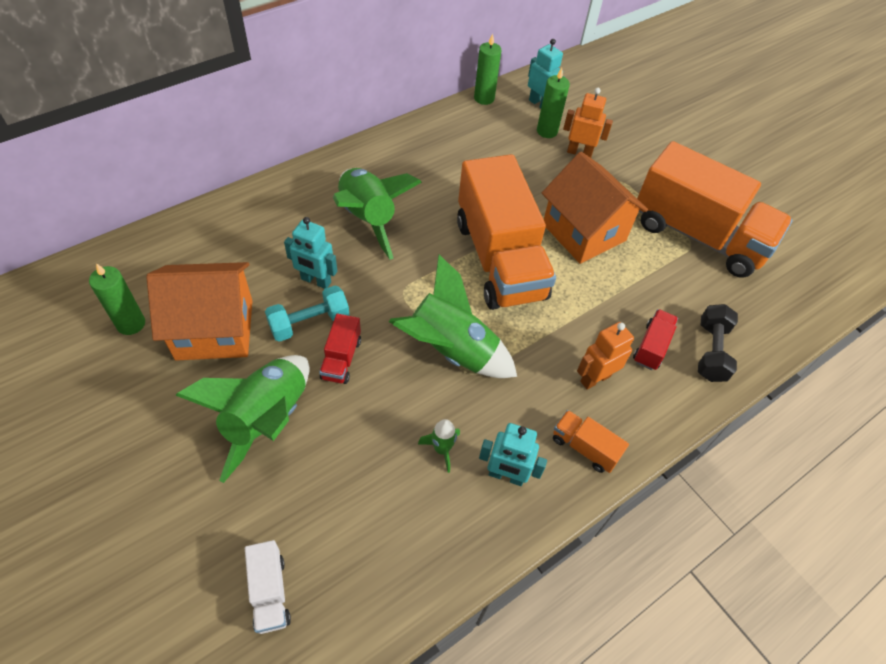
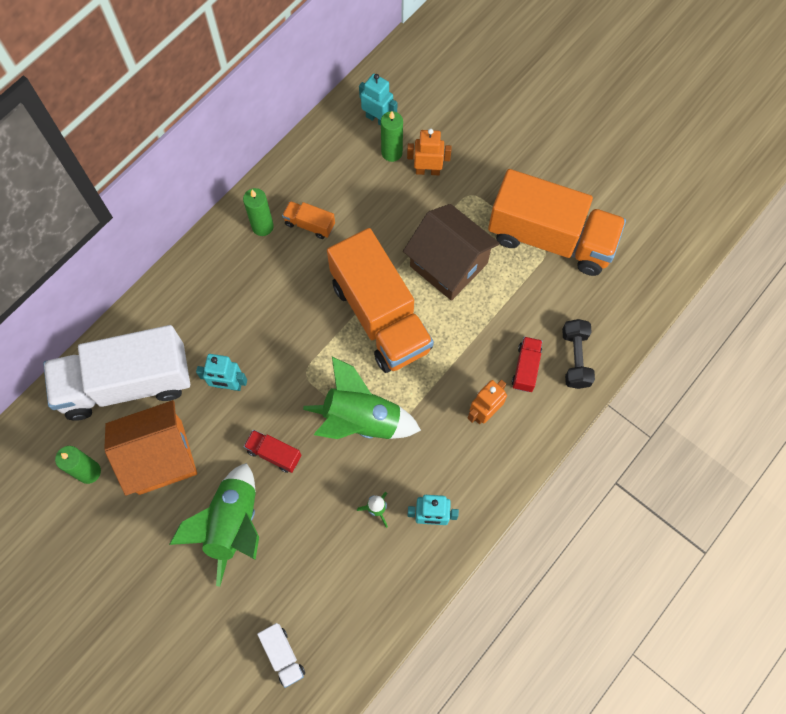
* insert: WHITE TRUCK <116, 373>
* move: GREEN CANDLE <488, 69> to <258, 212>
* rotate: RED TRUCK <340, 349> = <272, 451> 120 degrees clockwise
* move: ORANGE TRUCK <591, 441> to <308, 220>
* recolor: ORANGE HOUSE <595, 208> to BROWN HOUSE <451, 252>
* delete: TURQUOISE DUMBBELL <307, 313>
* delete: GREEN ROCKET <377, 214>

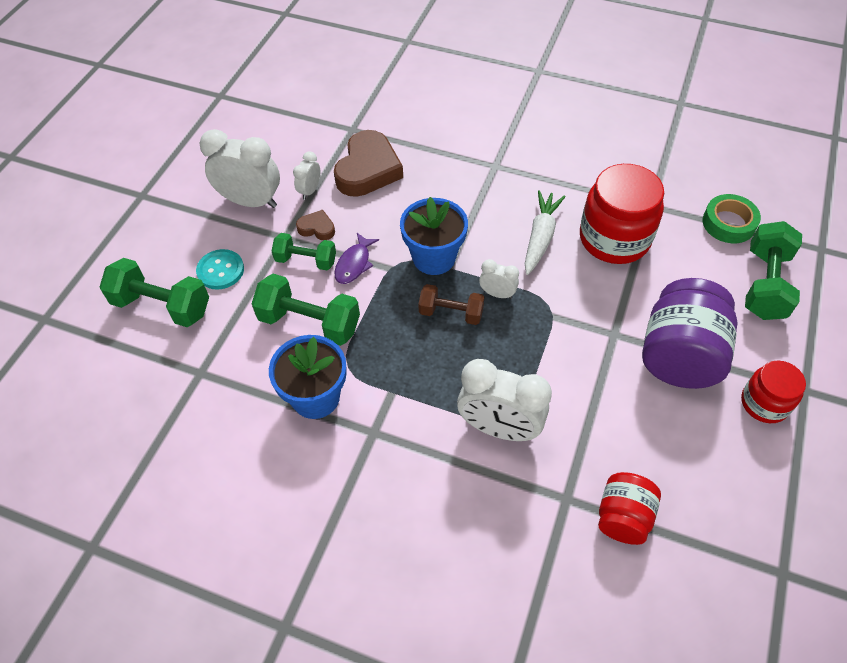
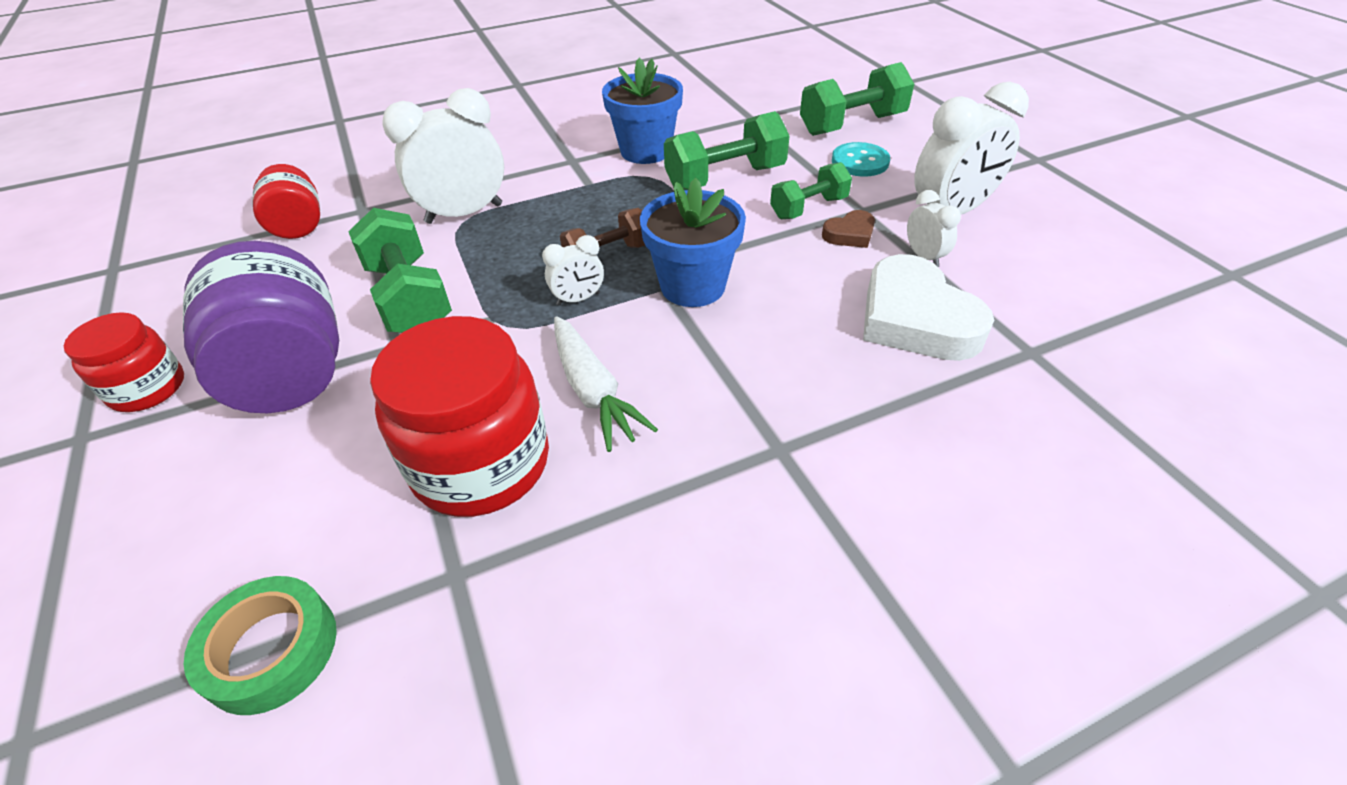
* move: GREEN DUMBBELL <773, 270> to <400, 270>
* recolor: BROWN HEART <368, 163> to WHITE HEART <928, 307>
* delete: PURPLE FISH <356, 258>

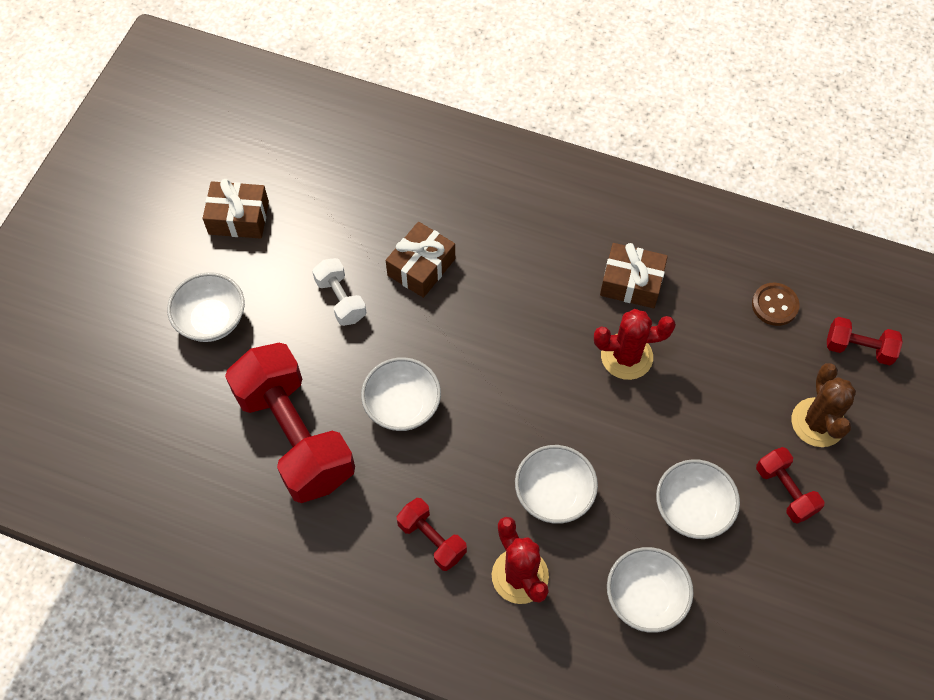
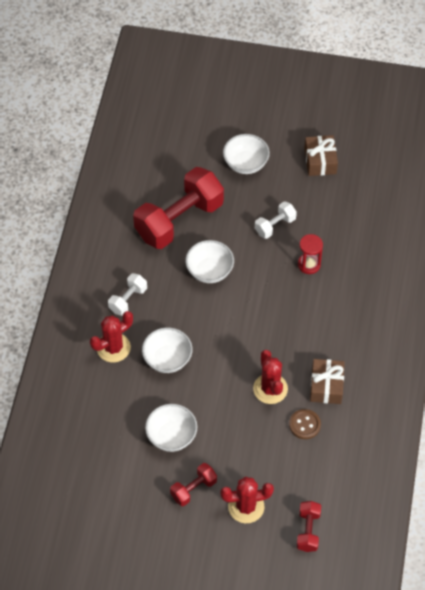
* recolor: RED DUMBBELL <431, 534> to WHITE DUMBBELL <127, 294>
* recolor: BROWN CACTUS <824, 405> to RED CACTUS <247, 500>
* move: BROWN BUTTON <775, 304> to <305, 424>
* replace: BROWN GIFT <420, 260> to RED HOURGLASS <310, 254>
* delete: WHITE BOWL <650, 590>

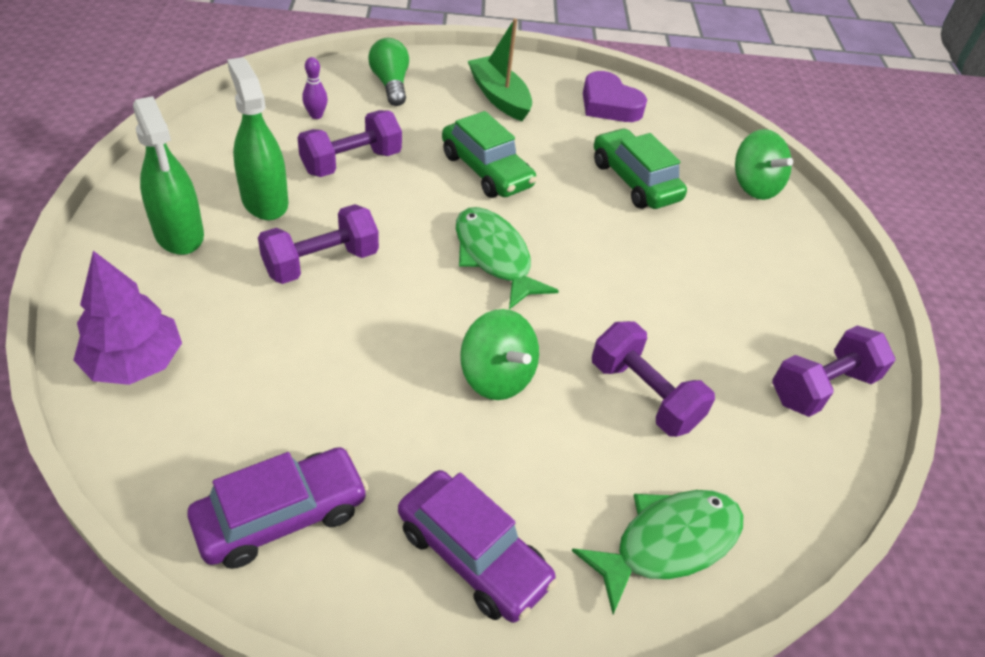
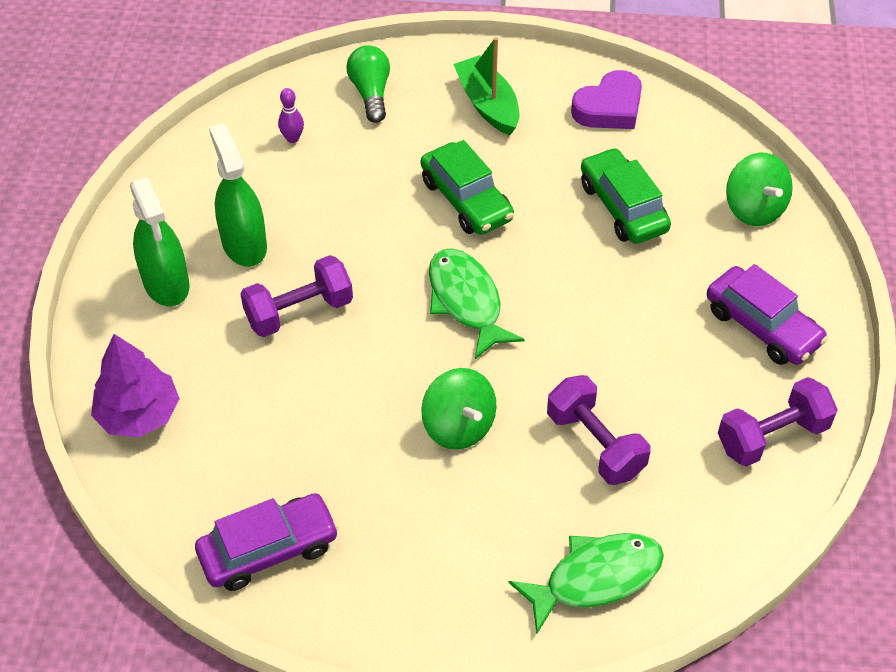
* rotate: PURPLE HEART <615, 96> = <606, 99> 90 degrees counterclockwise
* move: PURPLE CAR <478, 546> to <767, 314>
* delete: PURPLE DUMBBELL <349, 143>

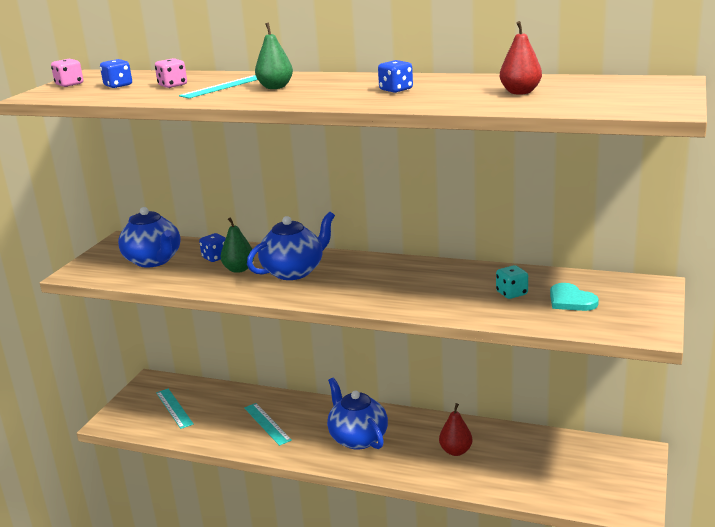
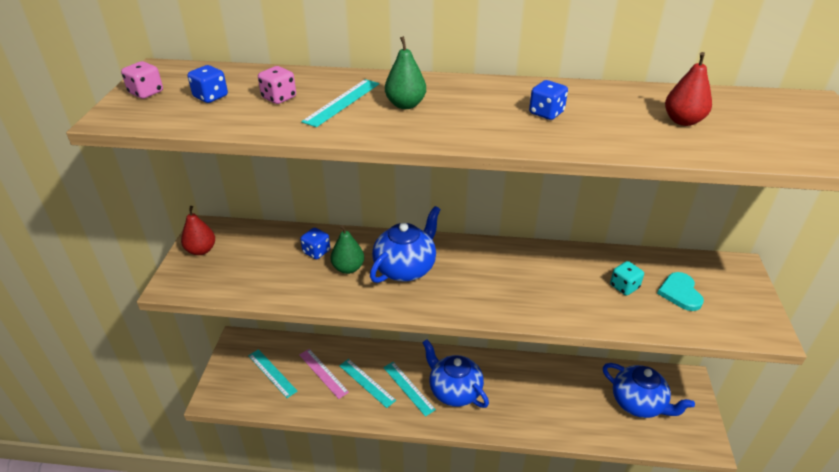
* move: RED PEAR <456, 429> to <198, 230>
* insert: PINK RULER <324, 374>
* insert: TURQUOISE RULER <409, 389>
* move: BLUE TEAPOT <149, 237> to <649, 390>
* rotate: TURQUOISE HEART <574, 297> = <680, 291> 45 degrees clockwise

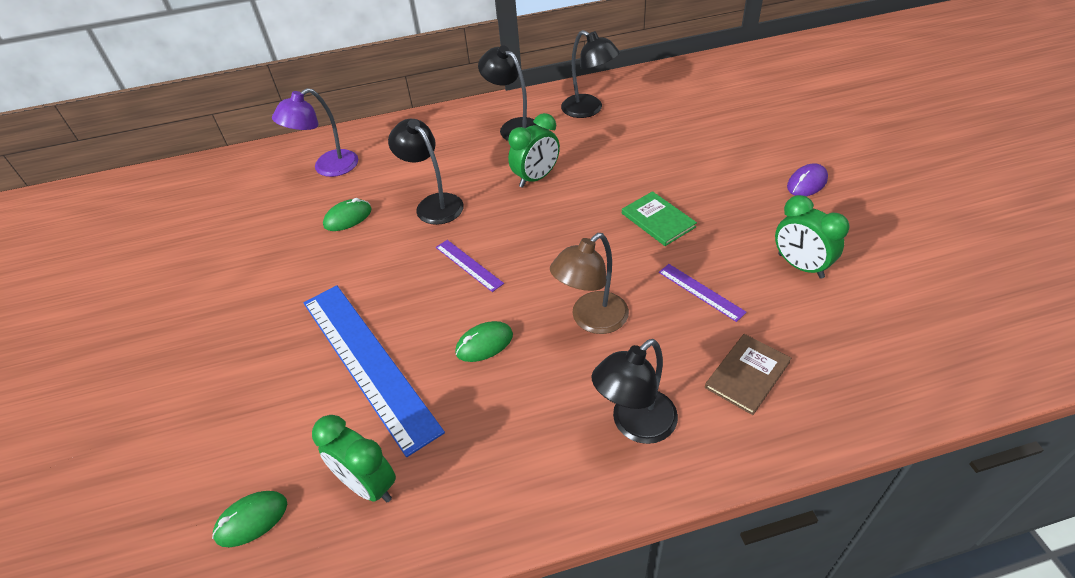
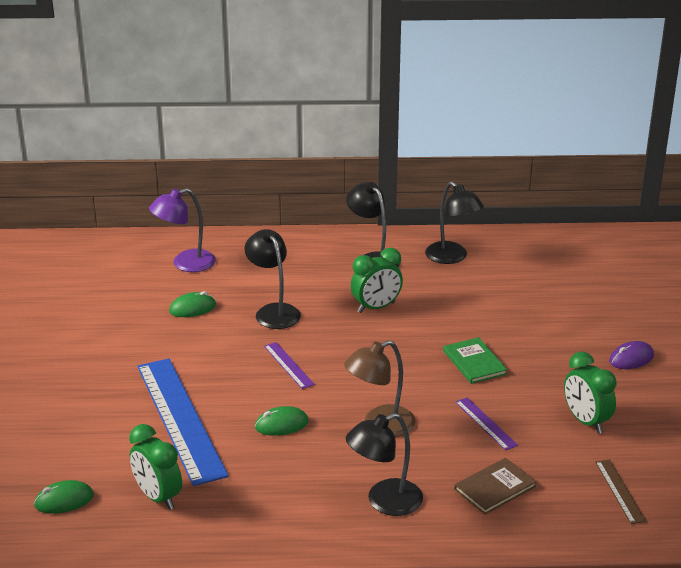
* insert: BROWN RULER <621, 491>

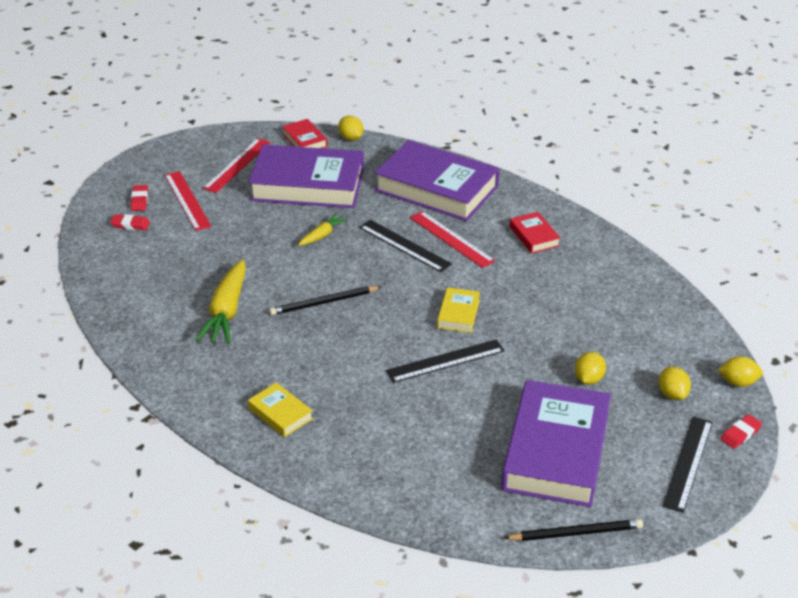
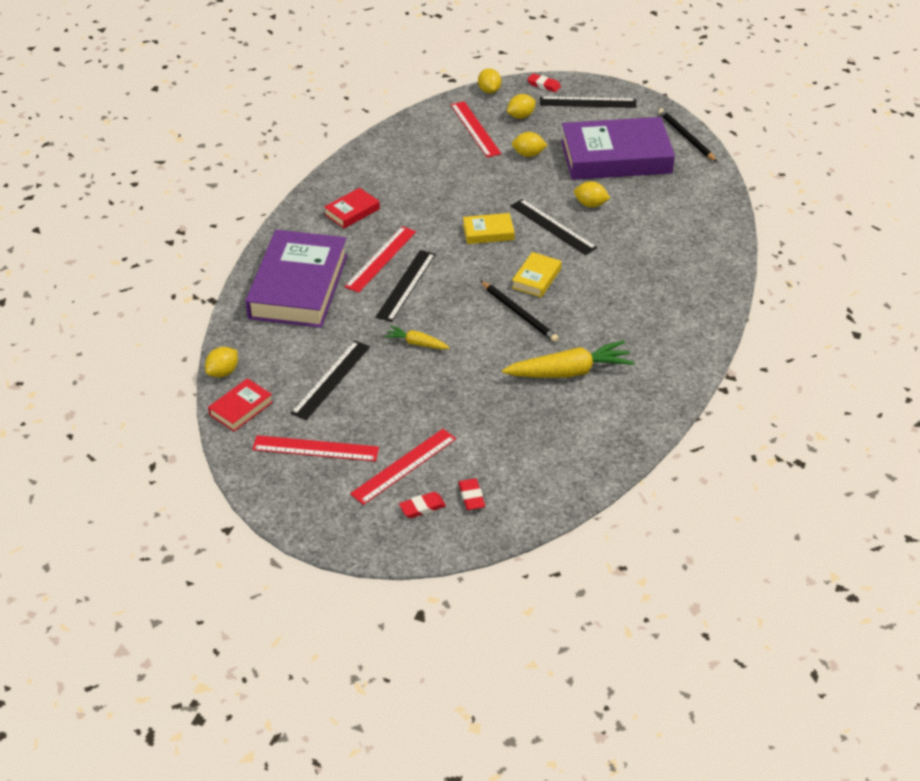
* replace: PURPLE BOOK <306, 176> to BLACK RULER <330, 380>
* insert: RED RULER <476, 129>
* move: YELLOW BOOK <280, 409> to <537, 274>
* insert: YELLOW LEMON <592, 194>

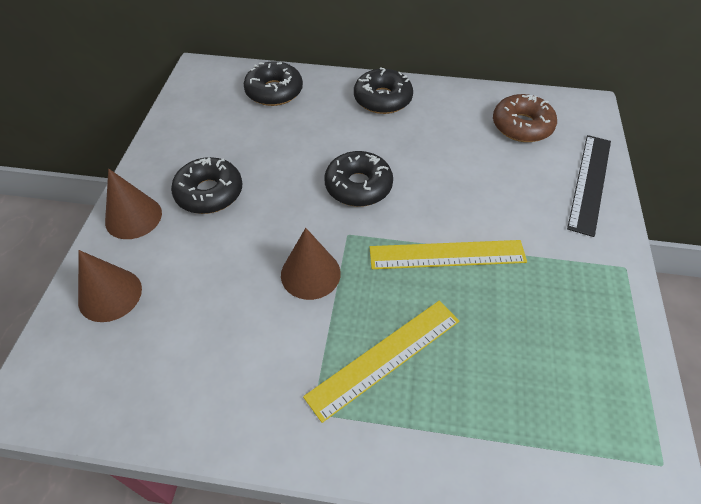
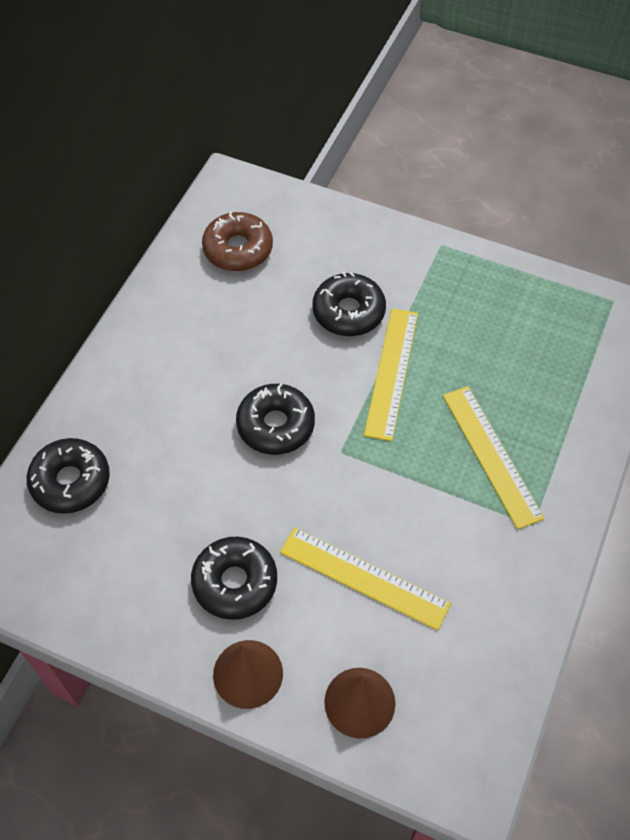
* insert: YELLOW RULER <365, 578>
* move: BLACK DONUT <383, 90> to <349, 304>
* delete: BROWN CONE <311, 264>
* delete: BLACK RULER <589, 186>

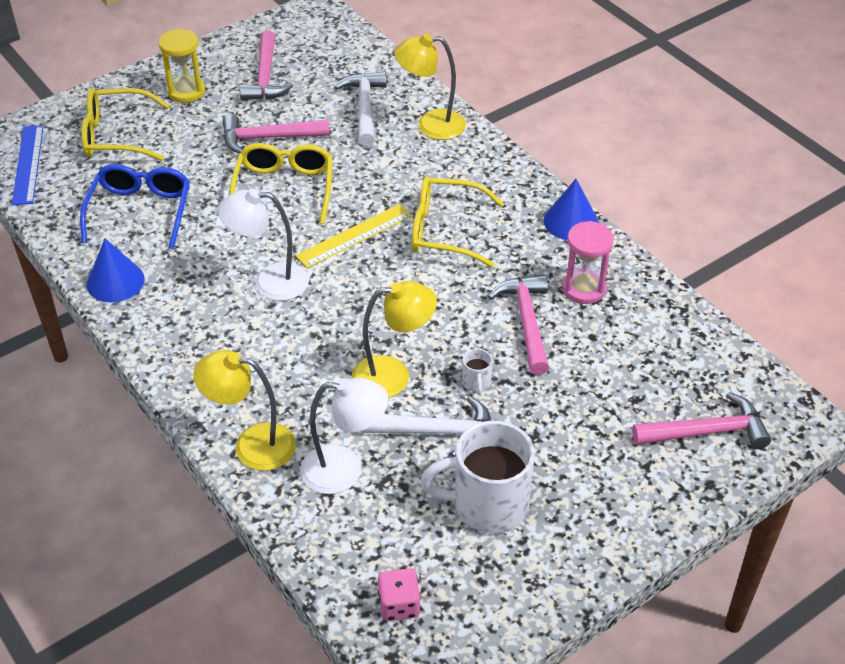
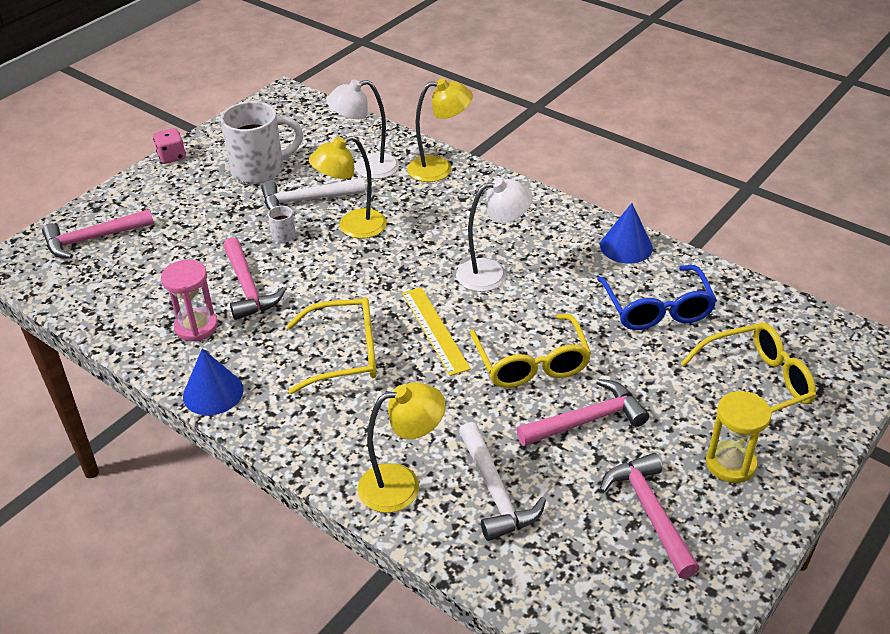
* move: PINK DICE <399, 594> to <169, 146>
* rotate: YELLOW RULER <353, 236> = <436, 331> 60 degrees counterclockwise
* delete: BLUE RULER <28, 165>

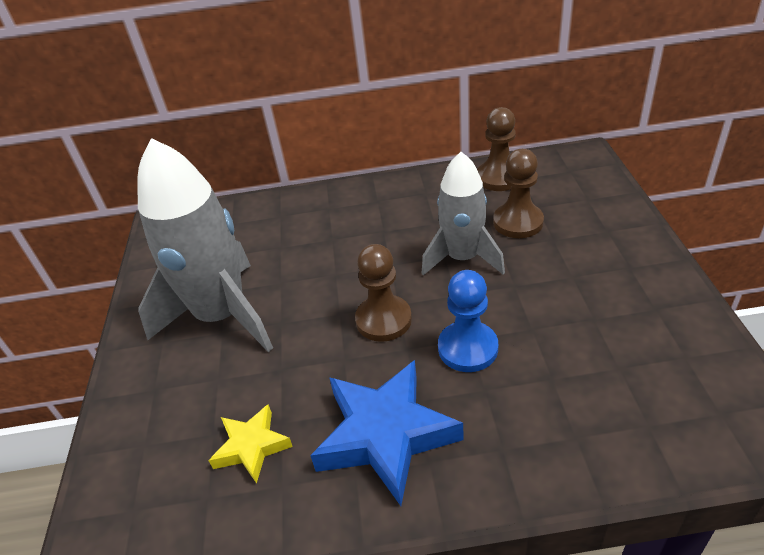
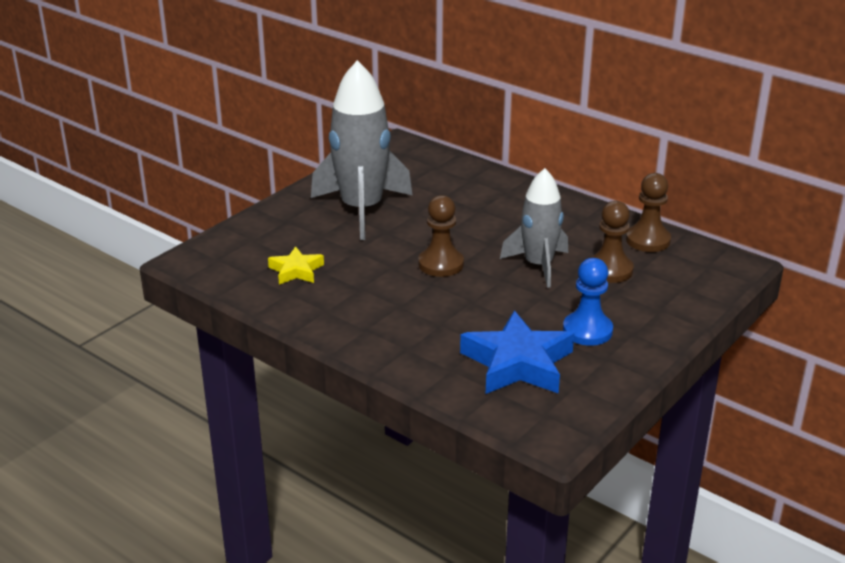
* move: BLUE STAR <387, 433> to <517, 352>
* move: BLUE PAWN <468, 321> to <588, 302>

